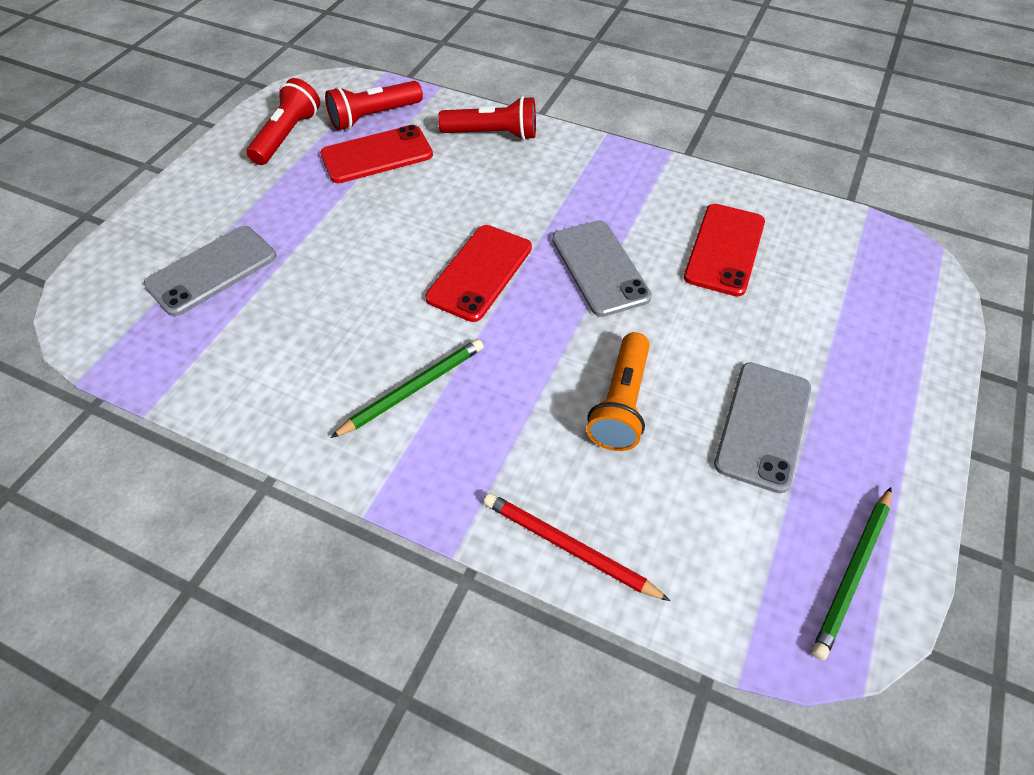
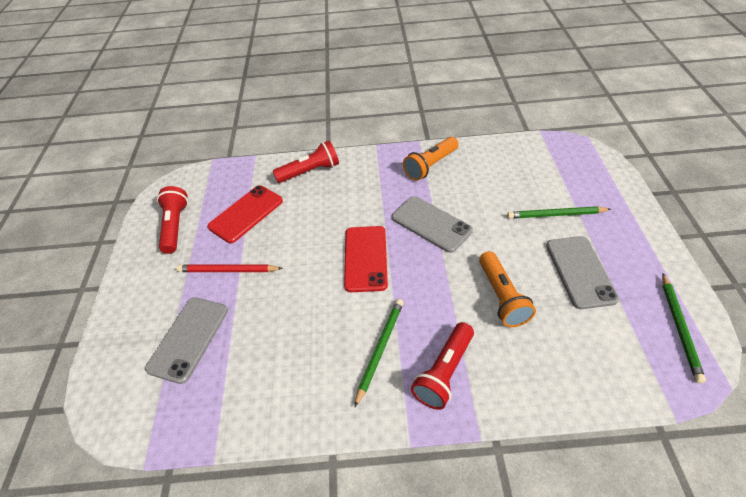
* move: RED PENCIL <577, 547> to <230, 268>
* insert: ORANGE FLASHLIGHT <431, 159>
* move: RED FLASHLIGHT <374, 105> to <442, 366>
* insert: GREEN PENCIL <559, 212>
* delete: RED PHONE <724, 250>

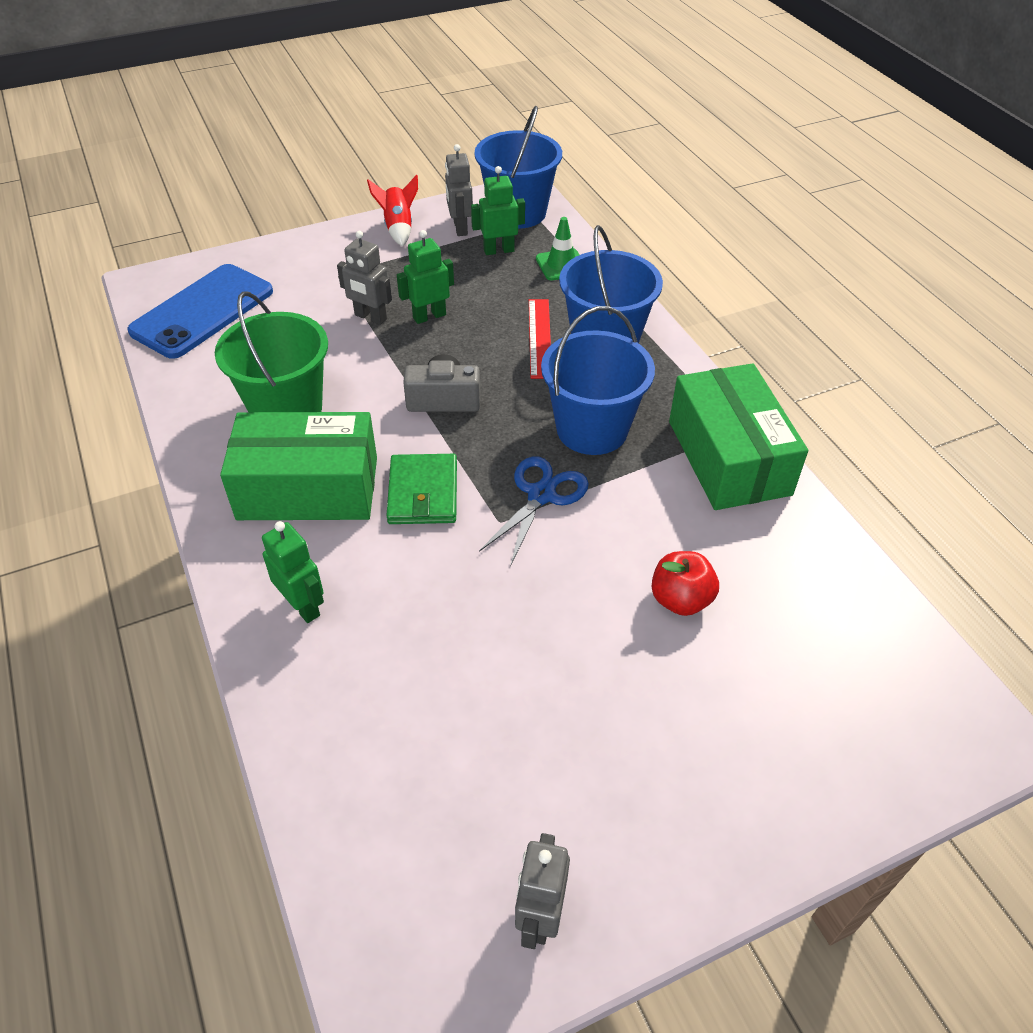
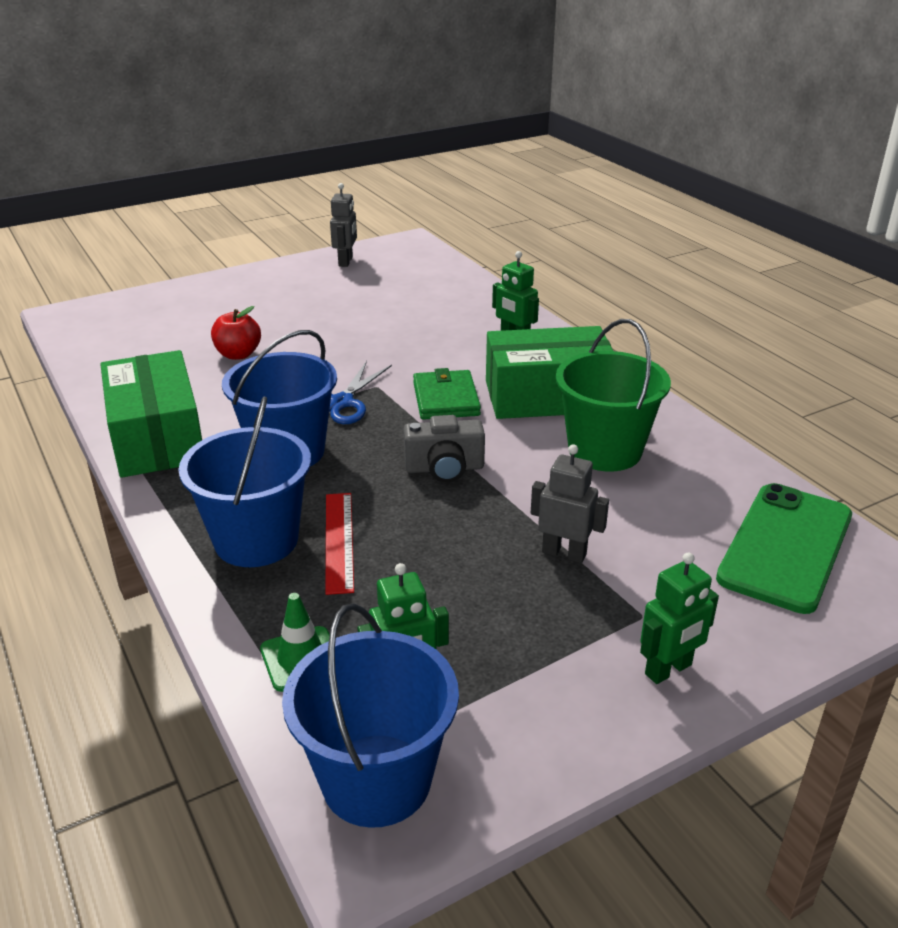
* move: GREEN ROBOT <425, 277> to <679, 618>
* recolor: BLUE PHONE <200, 311> to GREEN PHONE <784, 548>
* delete: RED ROCKET <392, 210>
* delete: GREY ROBOT <459, 190>

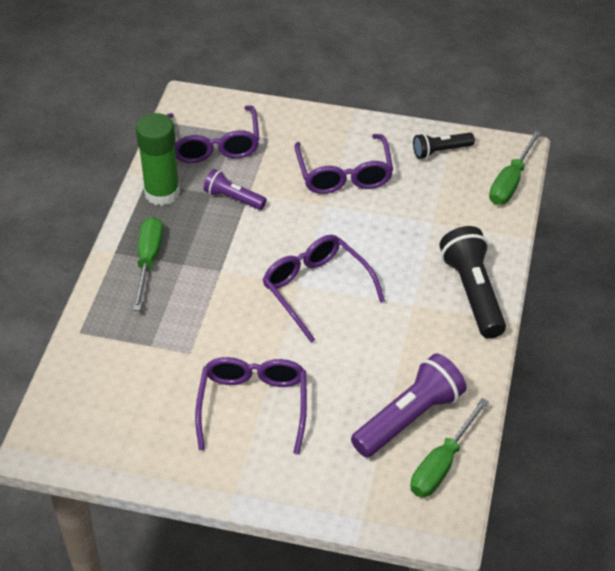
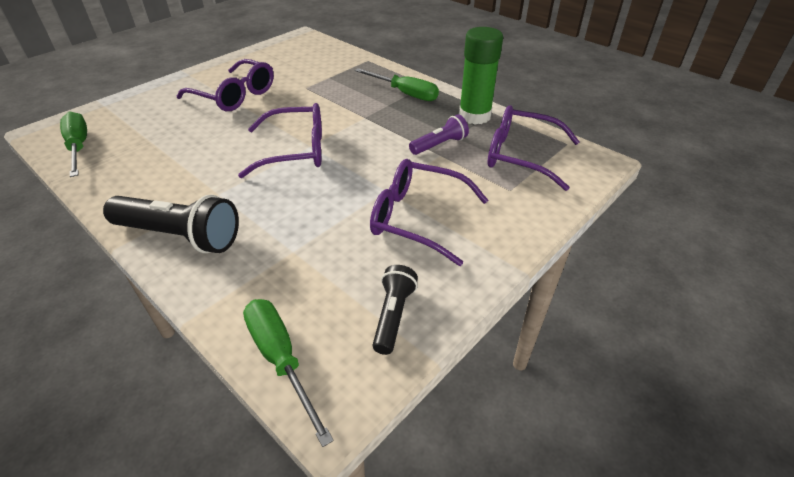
* delete: PURPLE FLASHLIGHT <408, 405>

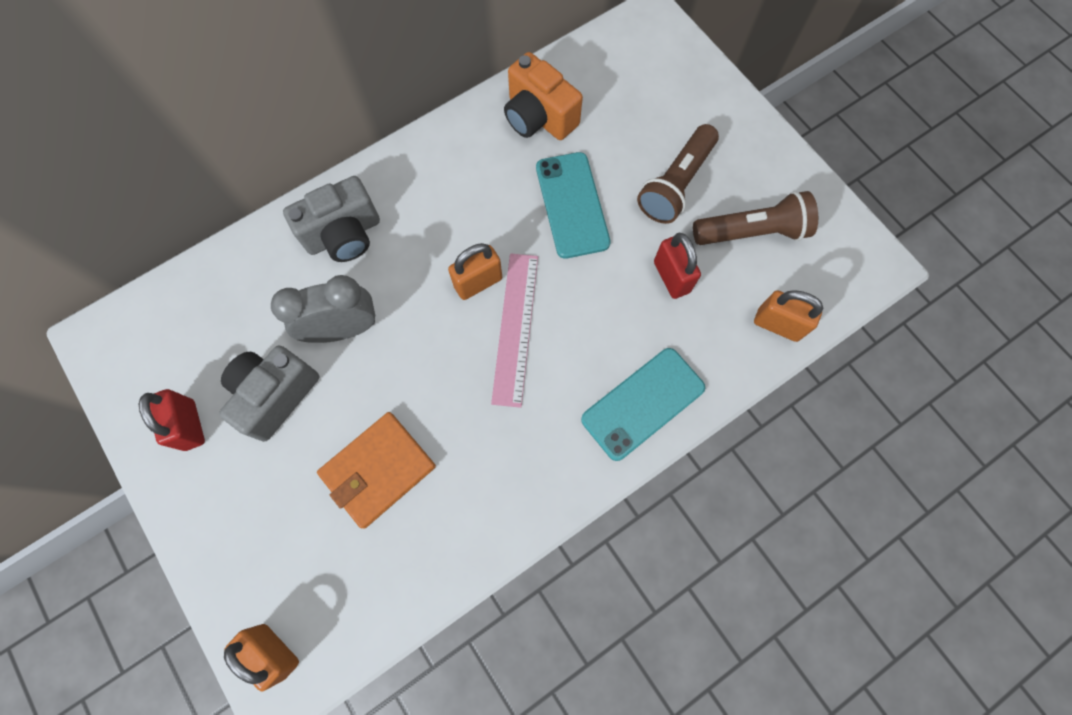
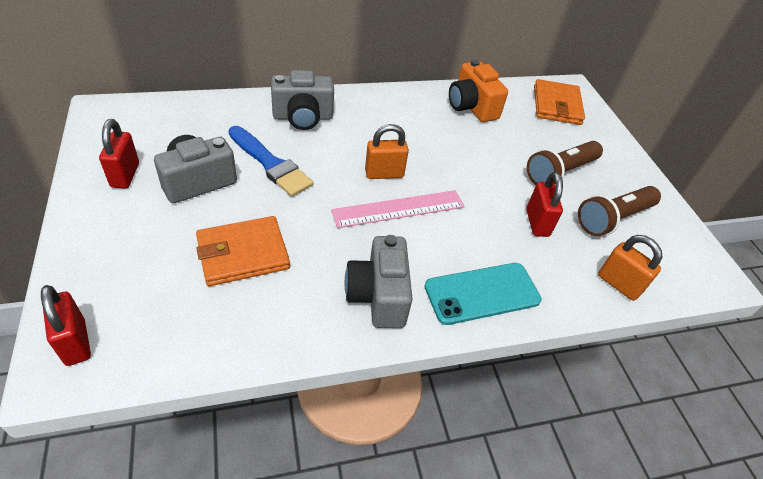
* recolor: ORANGE PADLOCK <261, 657> to RED PADLOCK <66, 325>
* replace: GREY CLOCK <323, 309> to BLUE BRUSH <271, 161>
* rotate: PINK RULER <514, 330> = <398, 209> 45 degrees clockwise
* insert: GREY CAMERA <379, 281>
* insert: ORANGE WALLET <559, 102>
* rotate: BROWN FLASHLIGHT <755, 218> = <619, 211> 135 degrees clockwise
* delete: TURQUOISE PHONE <573, 205>

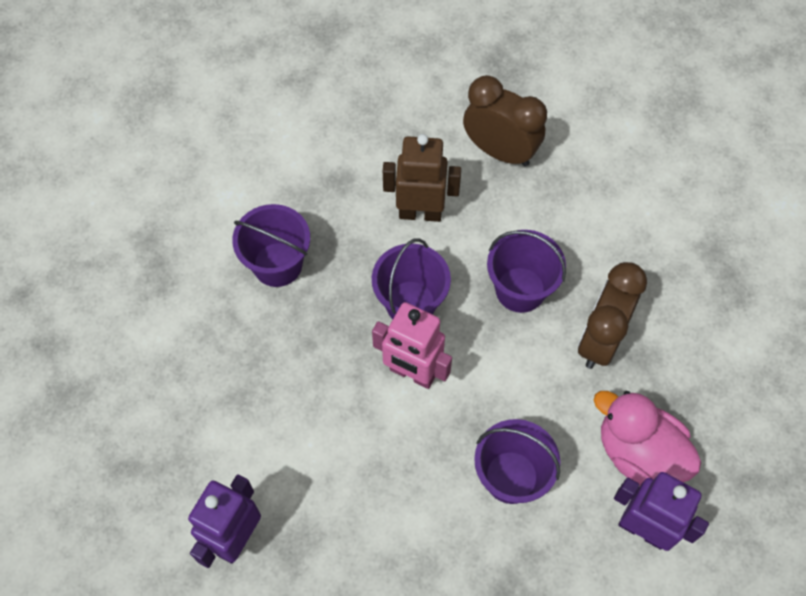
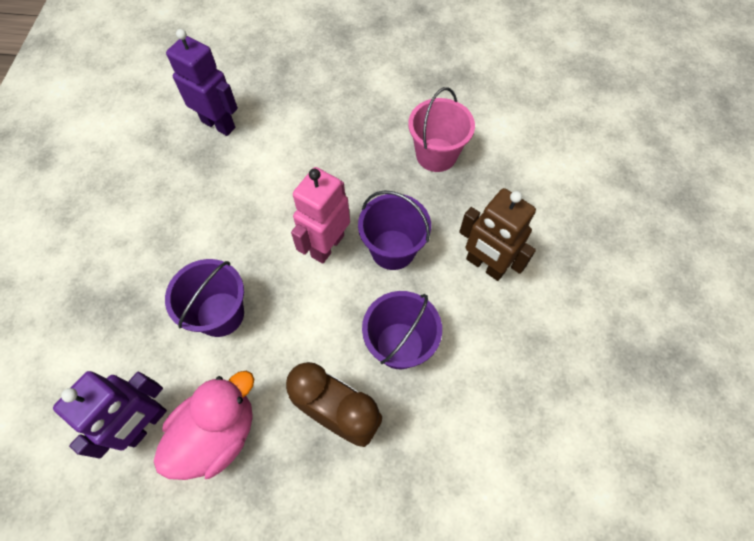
* recolor: PURPLE BUCKET <271, 245> to PINK BUCKET <441, 129>
* rotate: BROWN ROBOT <422, 178> = <497, 234> 120 degrees clockwise
* delete: BROWN CLOCK <505, 121>

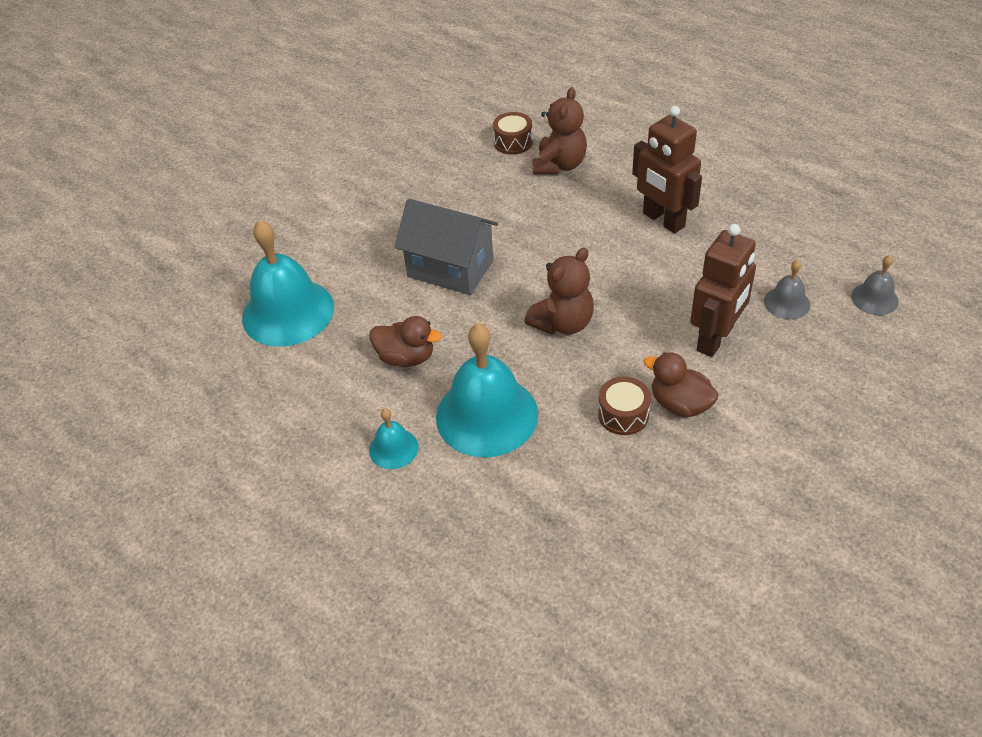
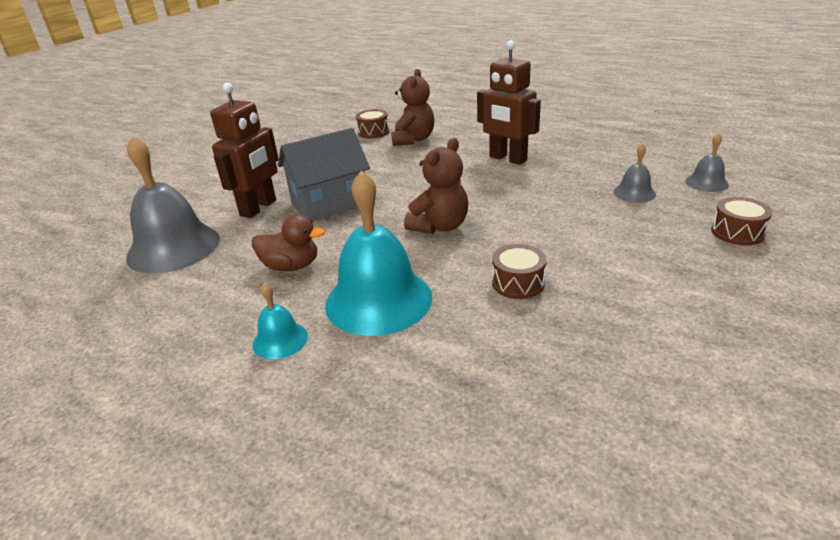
* recolor: TURQUOISE BELL <288, 283> to GREY BELL <173, 204>
* move: BROWN ROBOT <723, 290> to <244, 150>
* rotate: GREY HOUSE <446, 246> = <324, 174> 45 degrees counterclockwise
* insert: BROWN DRUM <742, 221>
* delete: BROWN DUCK <681, 384>

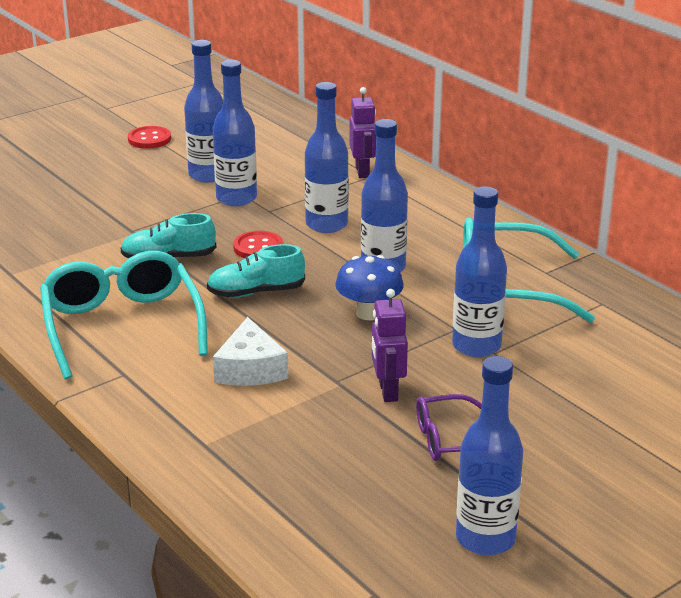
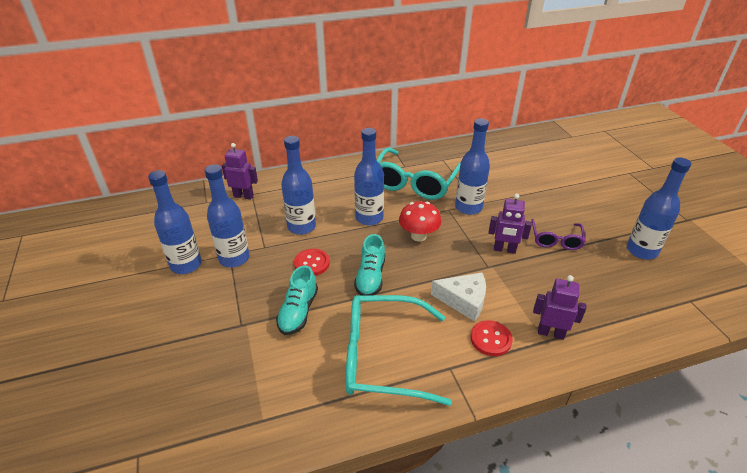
* recolor: BLUE MUSHROOM <369, 287> to RED MUSHROOM <420, 221>
* move: RED BUTTON <149, 137> to <491, 338>
* insert: PURPLE ROBOT <559, 307>

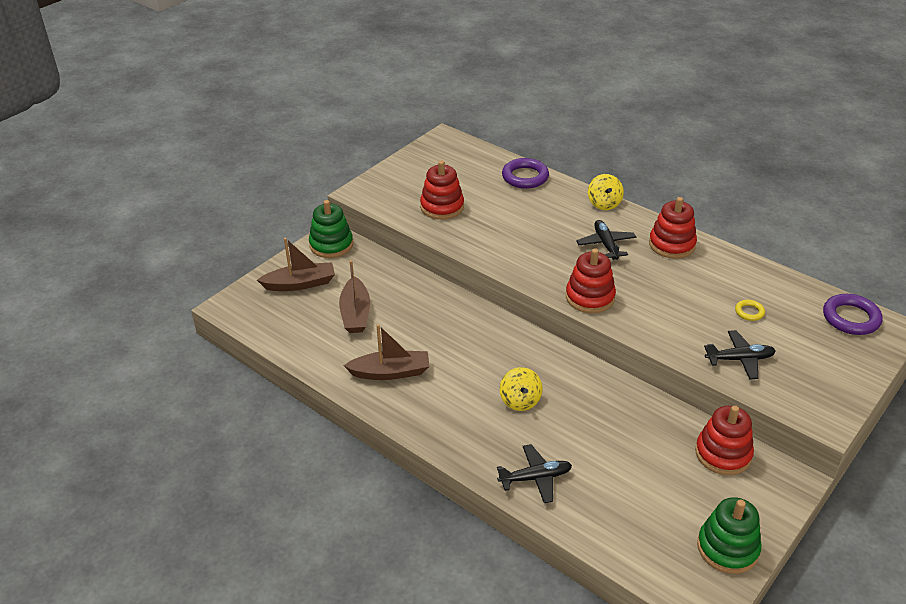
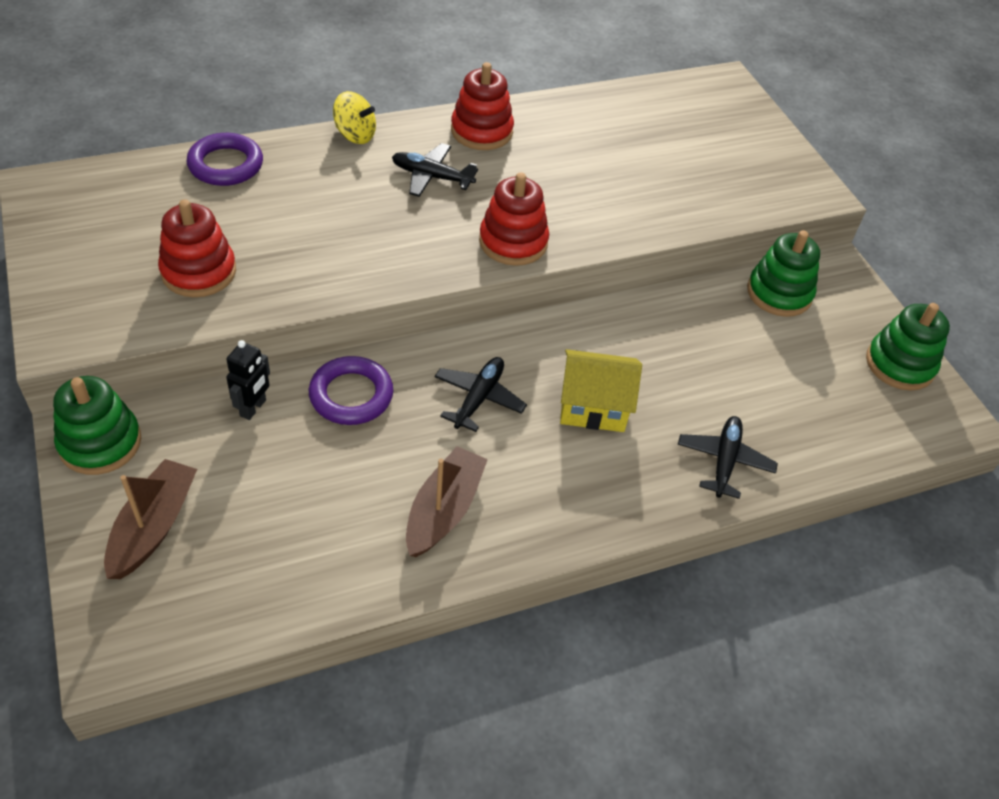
* insert: BLACK ROBOT <248, 380>
* move: PURPLE RING <853, 314> to <351, 390>
* move: BLACK PLANE <740, 355> to <481, 394>
* replace: YELLOW SPINNING TOP <521, 389> to YELLOW HOUSE <601, 390>
* recolor: RED STACKING TOY <724, 440> to GREEN STACKING TOY <783, 273>
* delete: BROWN BOAT <354, 296>
* delete: YELLOW RING <750, 310>

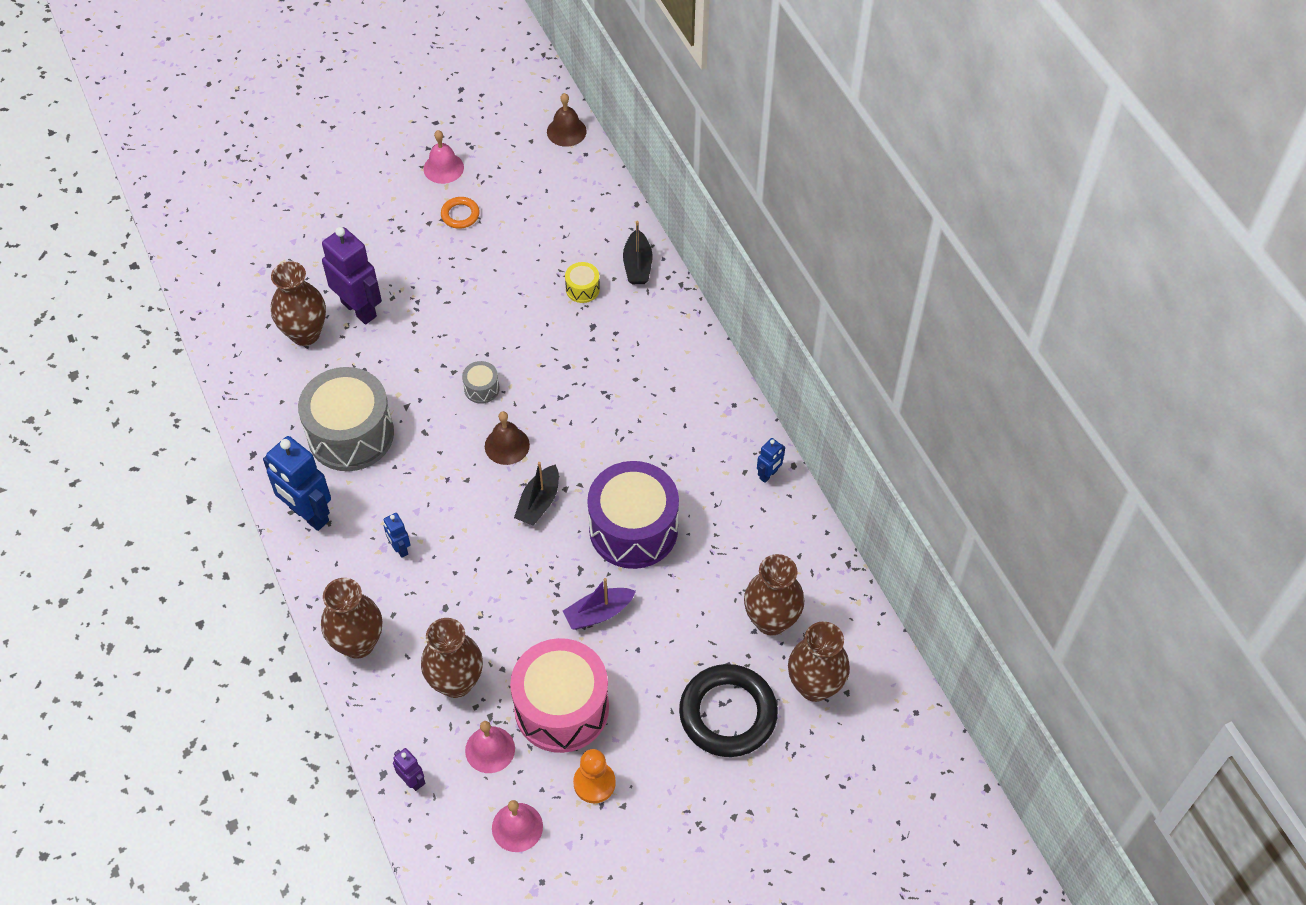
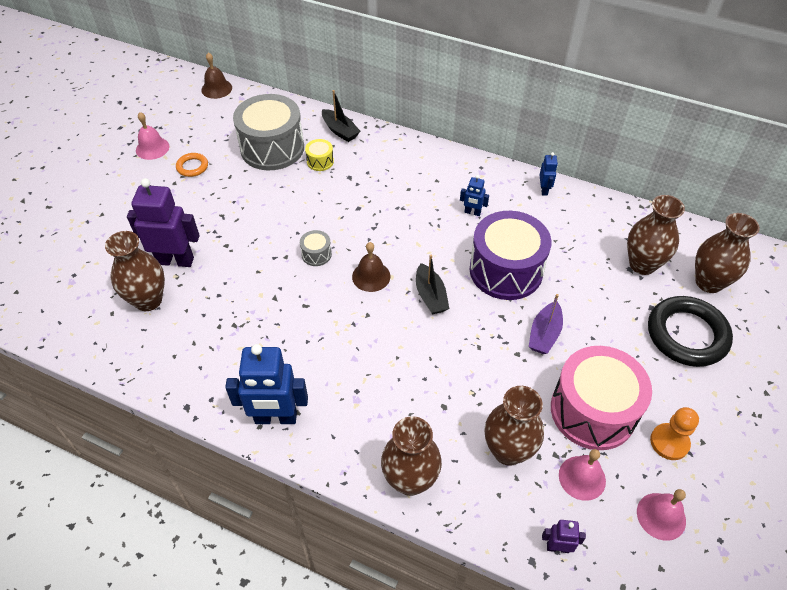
* move: GREY DRUM <346, 419> to <268, 132>
* move: BLUE ROBOT <397, 535> to <474, 195>

